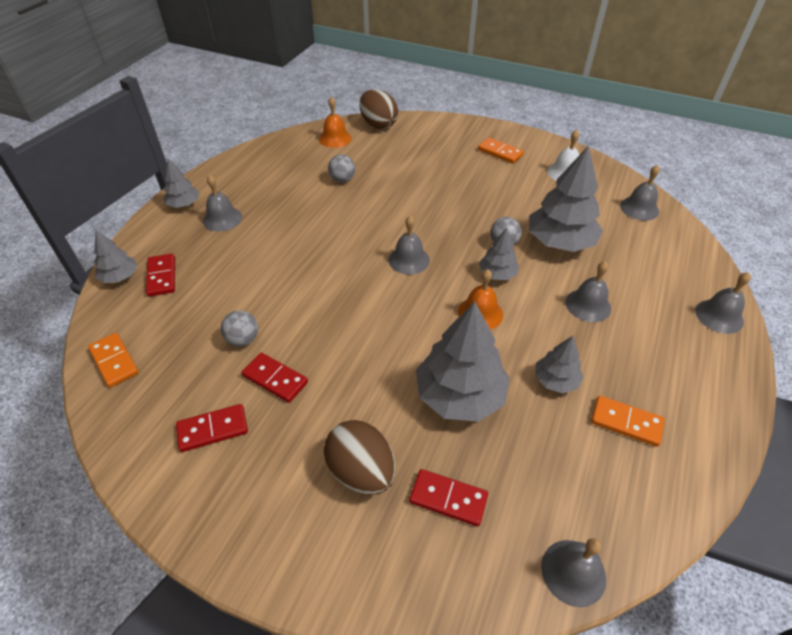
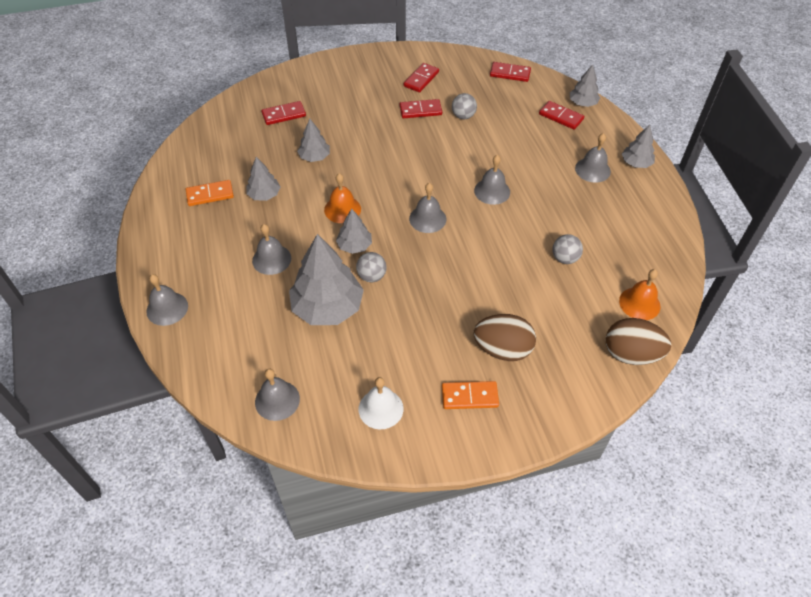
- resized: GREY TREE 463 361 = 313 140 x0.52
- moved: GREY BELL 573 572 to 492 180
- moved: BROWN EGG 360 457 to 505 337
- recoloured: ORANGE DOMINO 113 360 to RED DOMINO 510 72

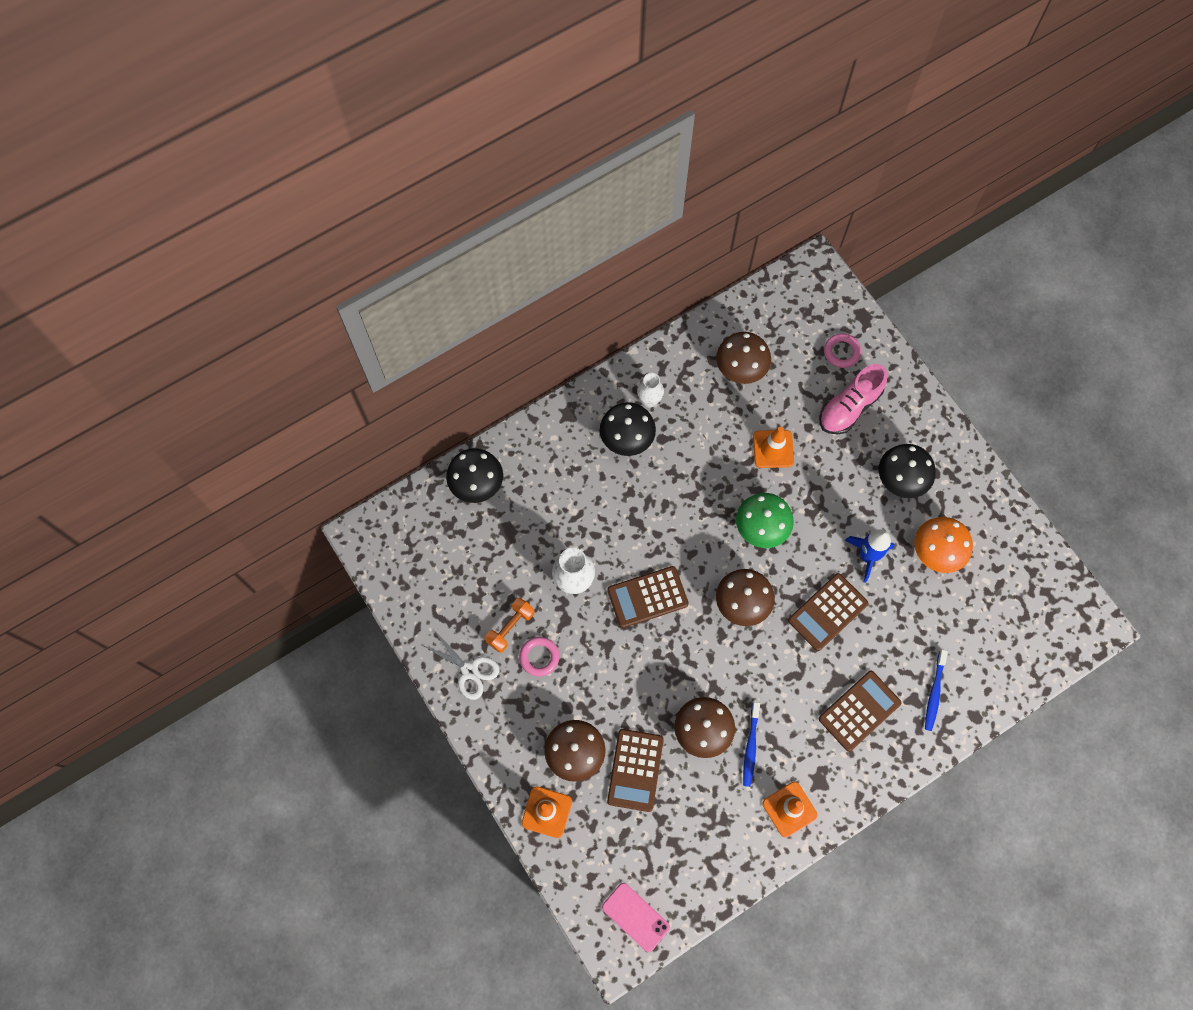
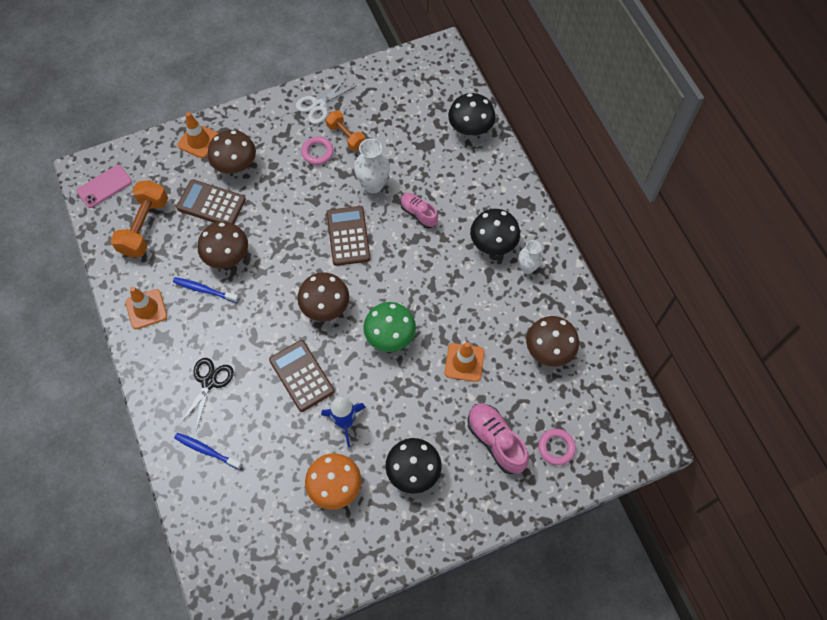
- added: ORANGE DUMBBELL 139 218
- replaced: BROWN CALCULATOR 860 711 to BLACK SCISSORS 206 394
- added: PINK SHOE 419 210

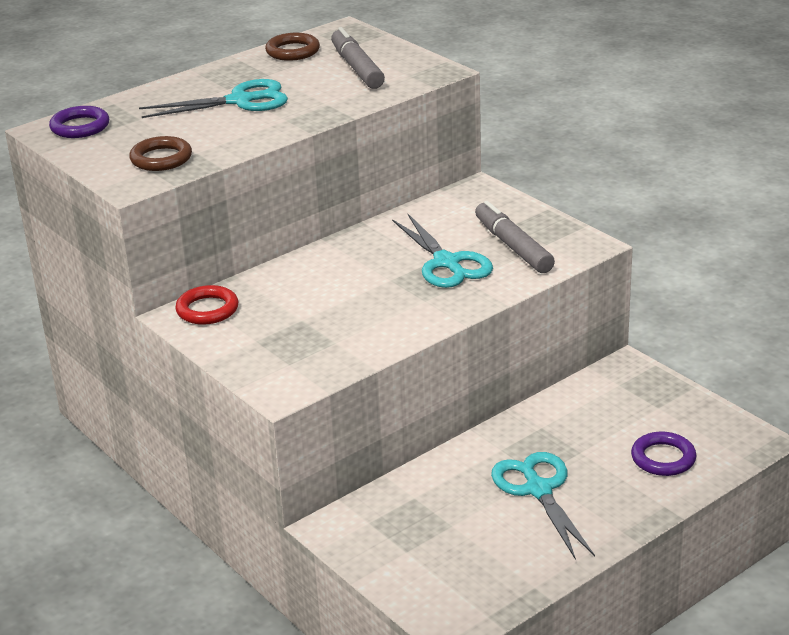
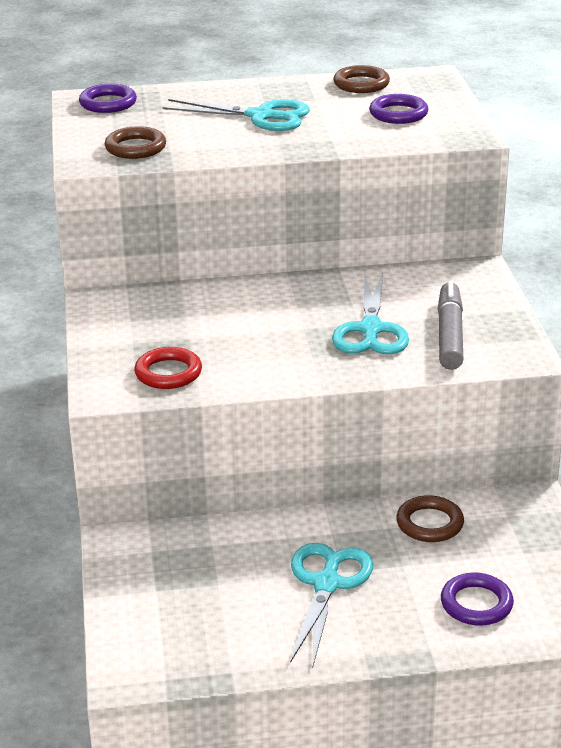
- moved: RED RING 206 305 to 168 368
- replaced: GREY MARKER 358 58 to PURPLE RING 398 109
- added: BROWN RING 430 518

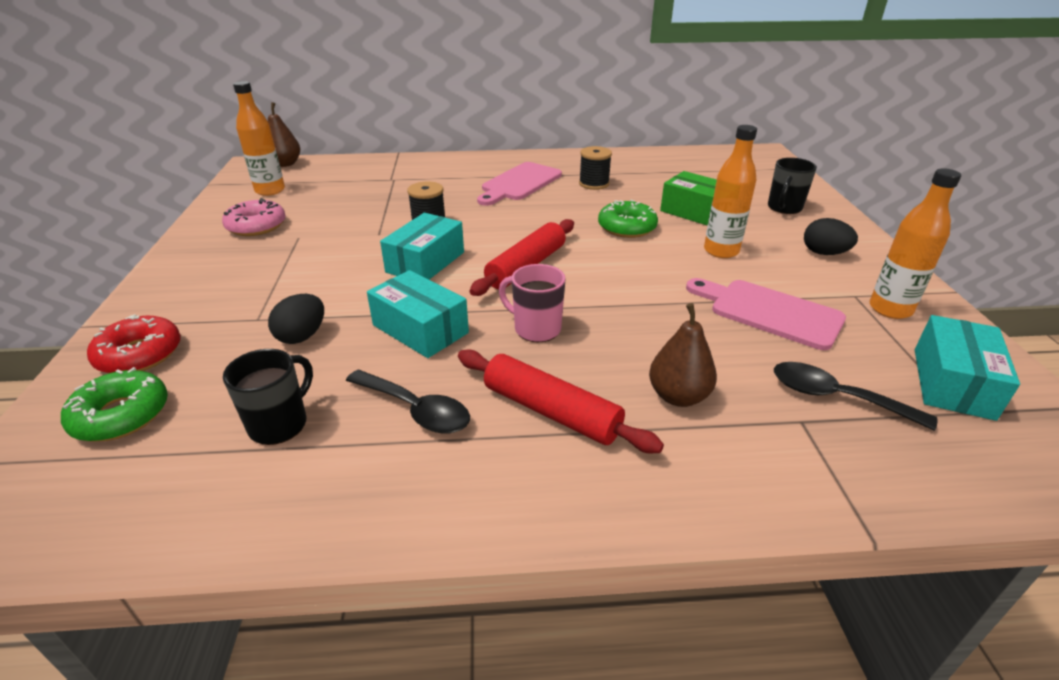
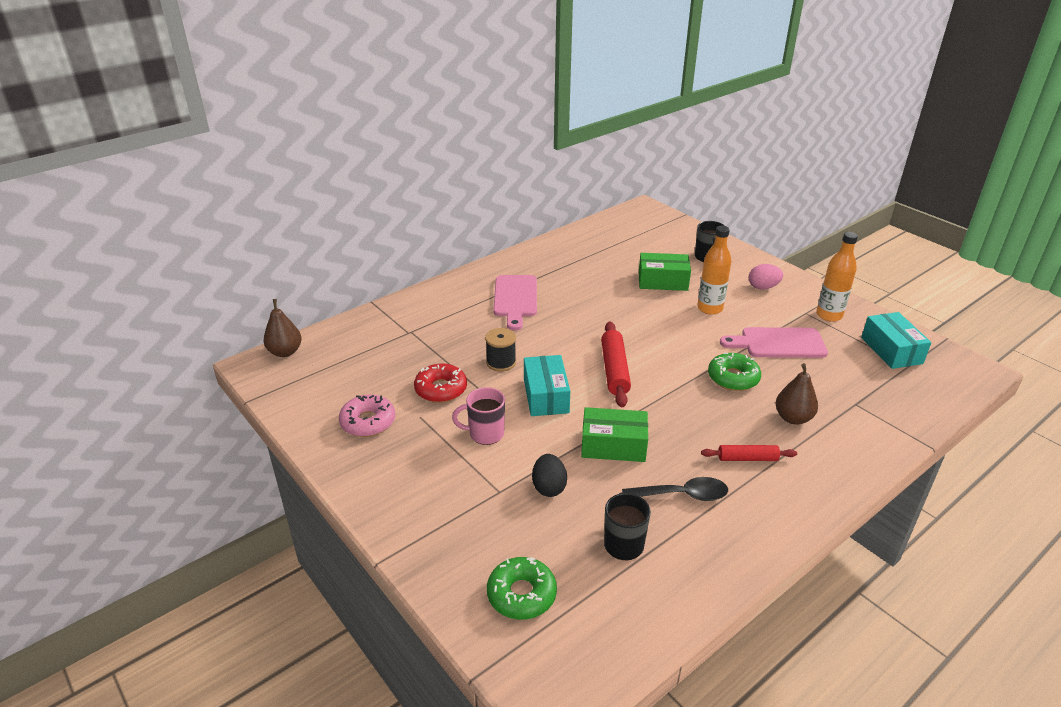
- moved: RED DONUT 134 343 to 440 383
- moved: PINK MUG 532 303 to 478 416
- recoloured: TURQUOISE BOX 418 314 to GREEN BOX 614 434
- resized: RED ROLLING PIN 561 401 = 749 453 x0.62
- moved: GREEN DONUT 628 219 to 734 372
- recoloured: BLACK EGG 831 236 to PINK EGG 766 277
- removed: ORANGE BOTTLE 259 138
- removed: BLACK SPOOL 595 168
- removed: BLACK SPOON 855 396

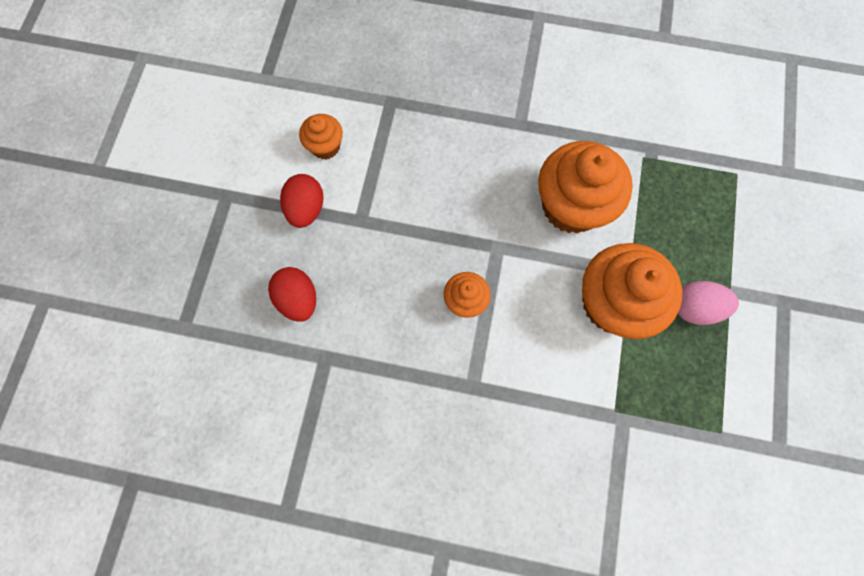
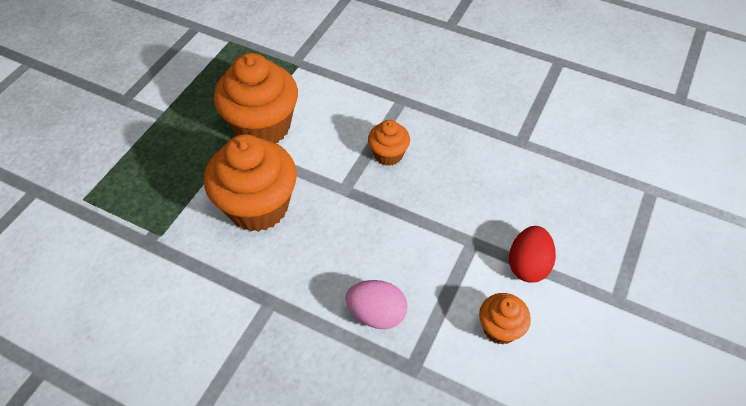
- moved: PINK EGG 708 303 to 376 304
- removed: RED EGG 292 294

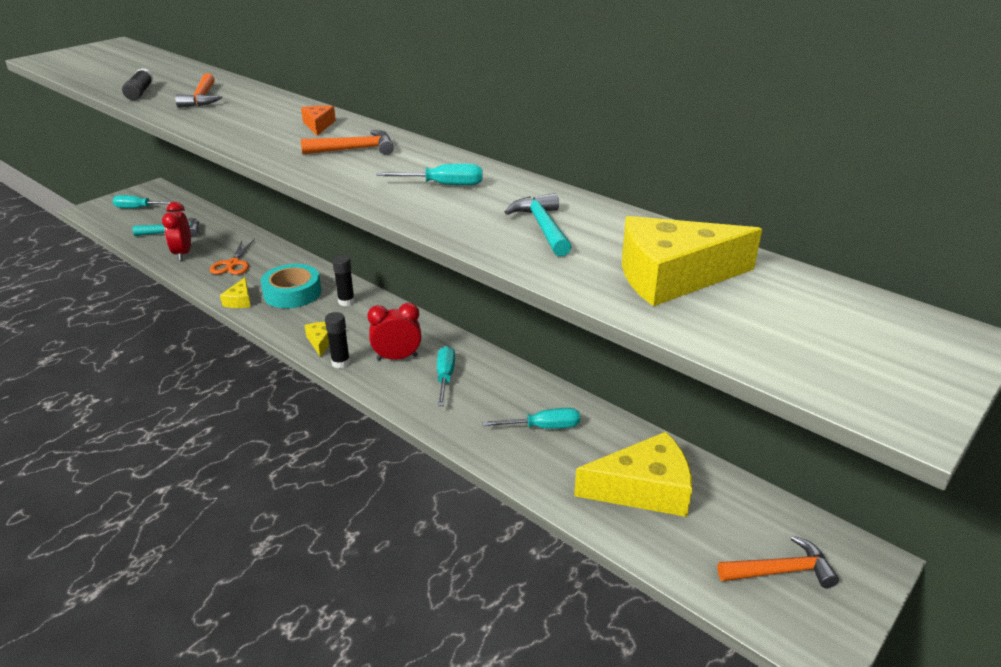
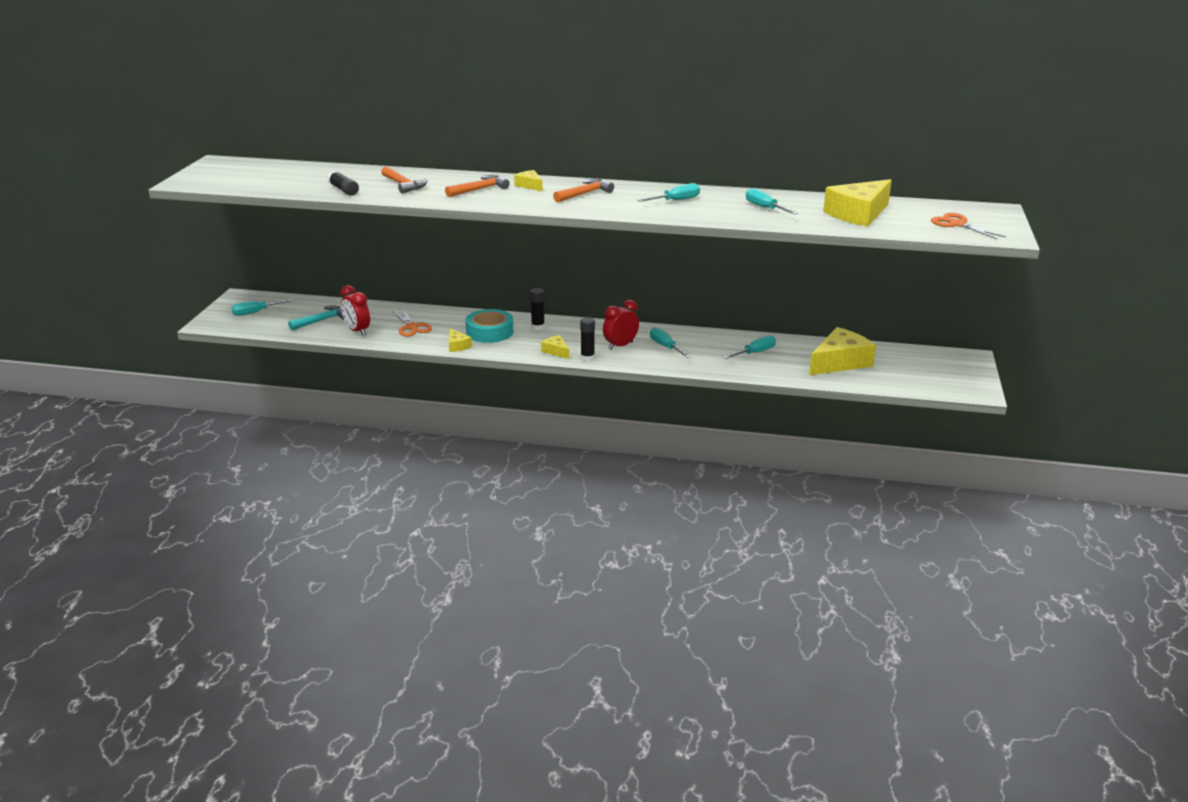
- moved: ORANGE HAMMER 778 562 to 477 186
- recoloured: ORANGE CHEESE 318 120 to YELLOW CHEESE 528 180
- replaced: TURQUOISE HAMMER 538 225 to TURQUOISE SCREWDRIVER 772 201
- added: ORANGE SCISSORS 968 226

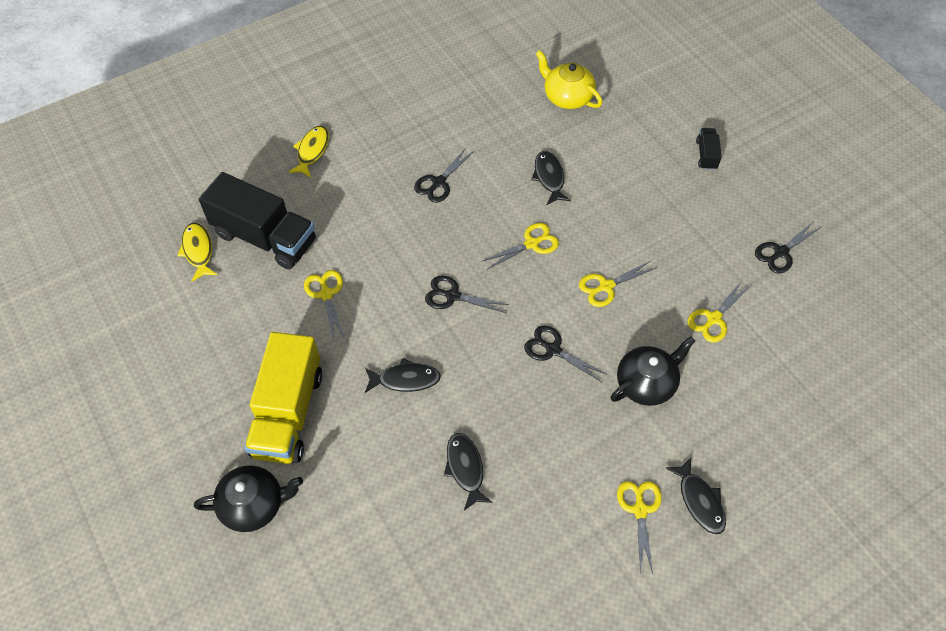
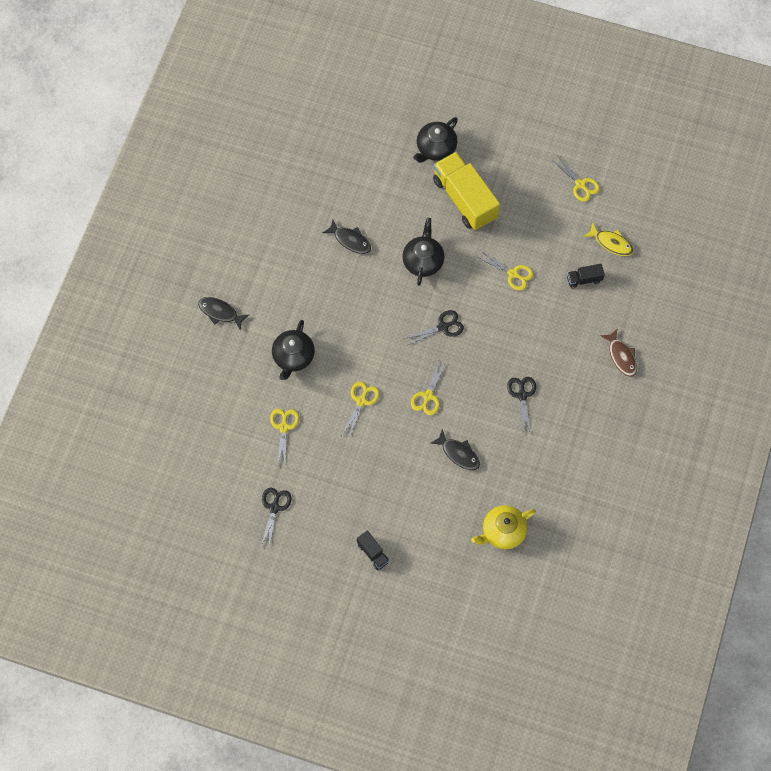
- replaced: BLACK FISH 403 375 to BLACK TEAPOT 423 252
- turned: YELLOW TEAPOT 569 79 = 503 527 150 degrees clockwise
- moved: YELLOW SCISSORS 639 528 to 575 178
- resized: BLACK TRUCK 257 221 = 586 276 x0.44
- recoloured: YELLOW FISH 308 152 to BROWN FISH 618 353
- removed: BLACK SCISSORS 566 353

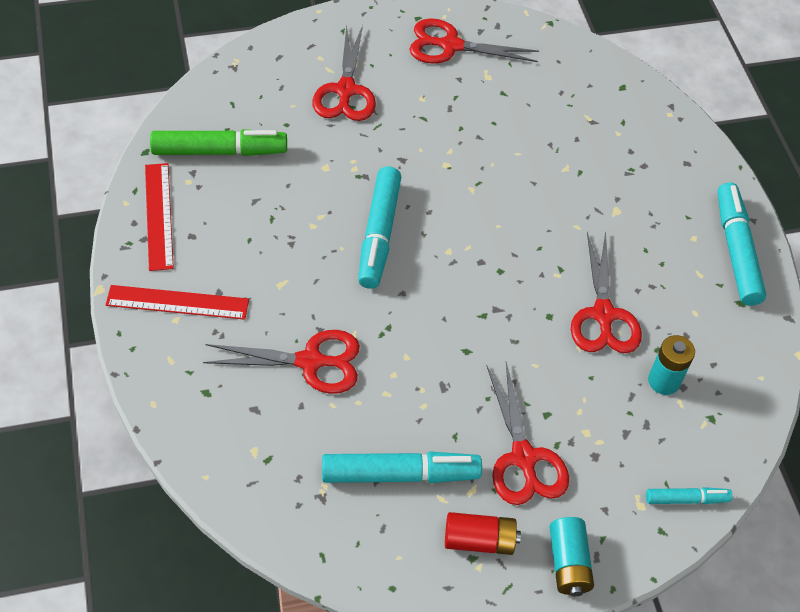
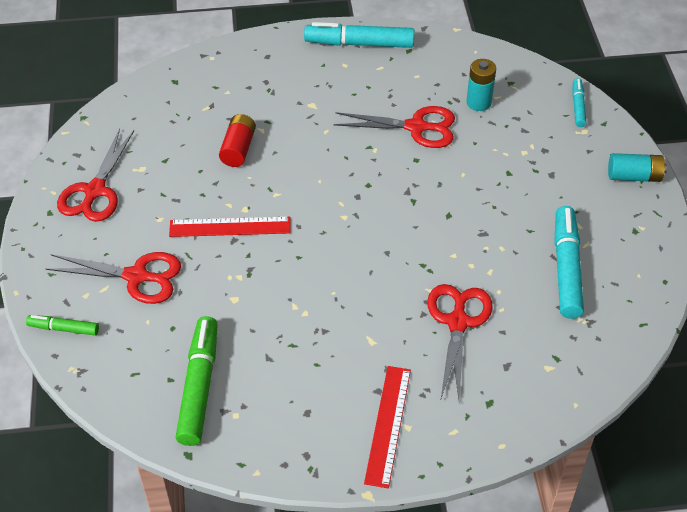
- added: GREEN MARKER 62 325
- moved: RED RULER 159 217 to 230 227
- moved: RED BATTERY 483 533 to 237 140
- removed: TURQUOISE MARKER 379 228
- removed: RED SCISSORS 528 433

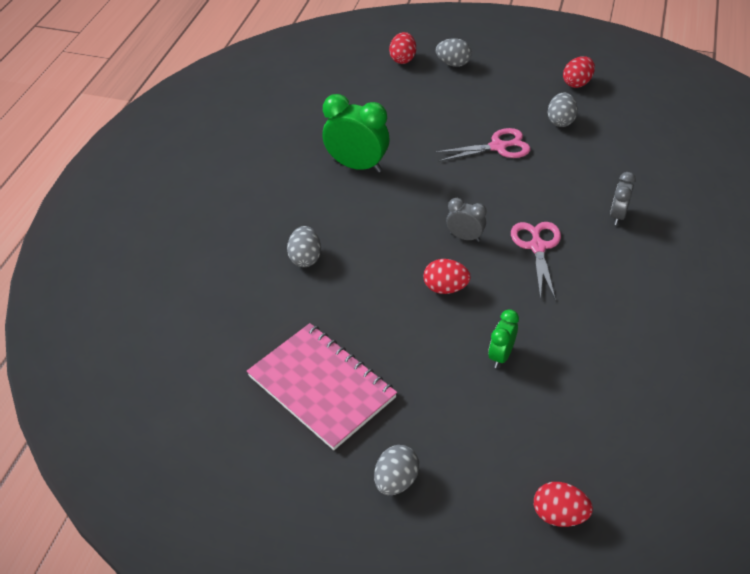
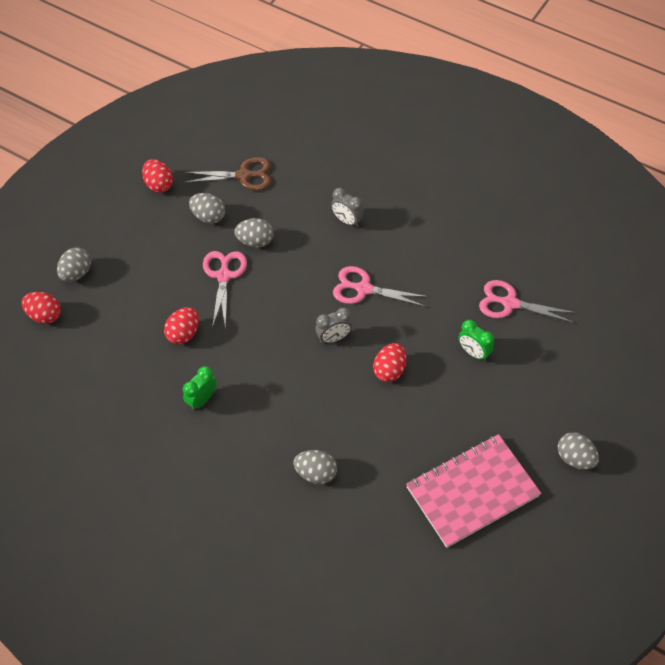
- moved: RED EGG 563 504 to 181 325
- resized: GREEN CLOCK 356 133 = 200 388 x0.55
- added: BROWN SCISSORS 227 174
- added: GREY EGG 254 233
- turned: GREY CLOCK 466 220 = 333 325 150 degrees counterclockwise
- added: PINK SCISSORS 527 301

